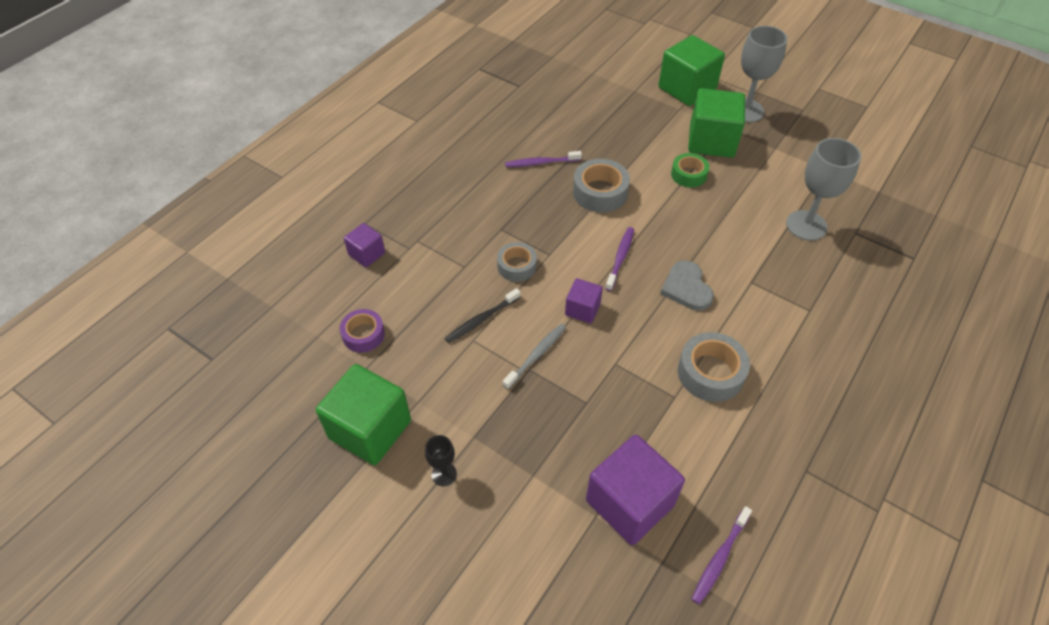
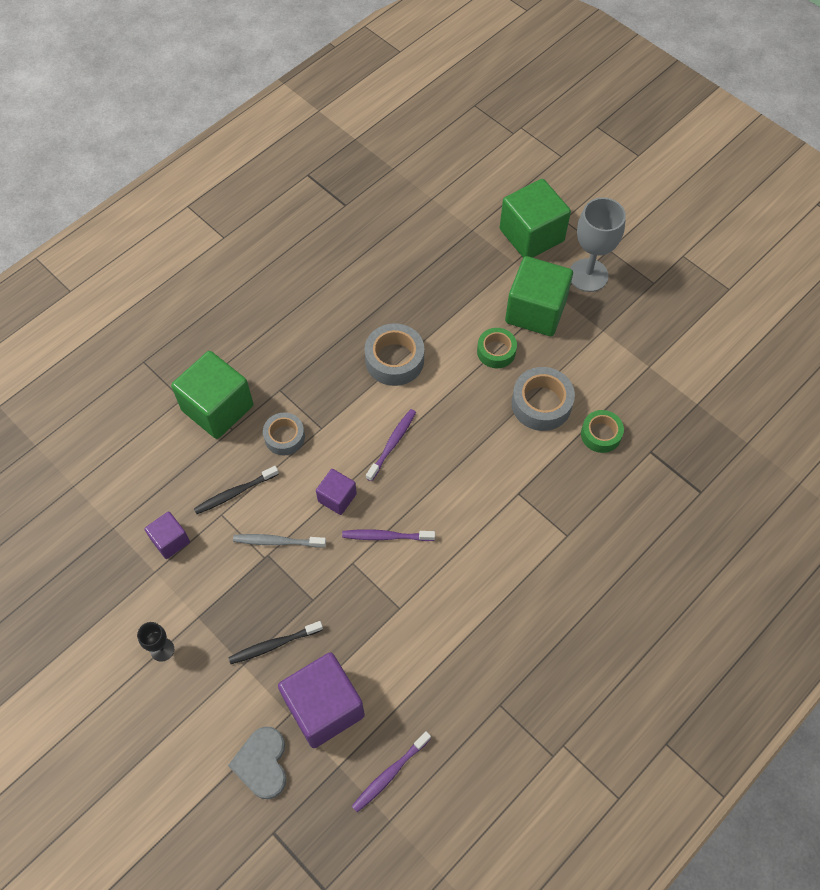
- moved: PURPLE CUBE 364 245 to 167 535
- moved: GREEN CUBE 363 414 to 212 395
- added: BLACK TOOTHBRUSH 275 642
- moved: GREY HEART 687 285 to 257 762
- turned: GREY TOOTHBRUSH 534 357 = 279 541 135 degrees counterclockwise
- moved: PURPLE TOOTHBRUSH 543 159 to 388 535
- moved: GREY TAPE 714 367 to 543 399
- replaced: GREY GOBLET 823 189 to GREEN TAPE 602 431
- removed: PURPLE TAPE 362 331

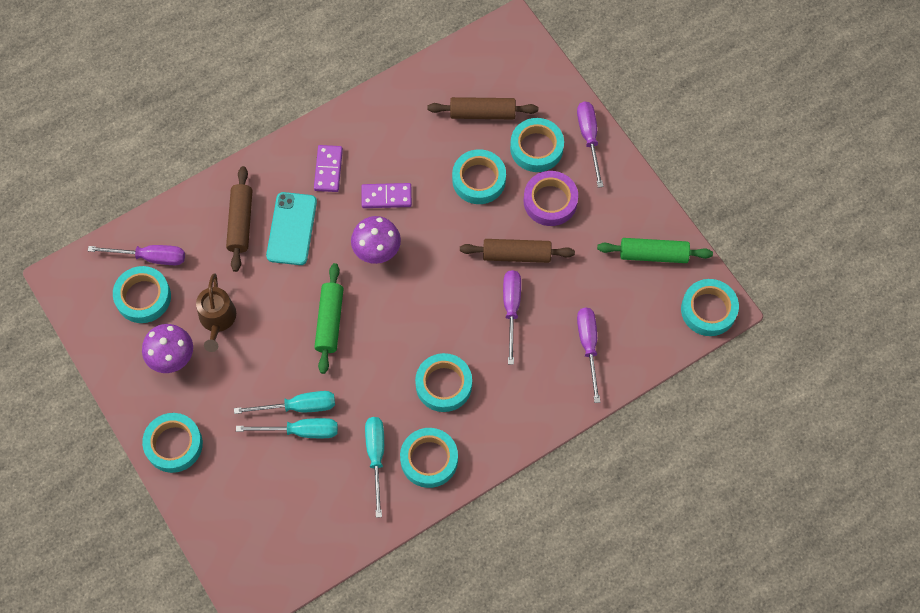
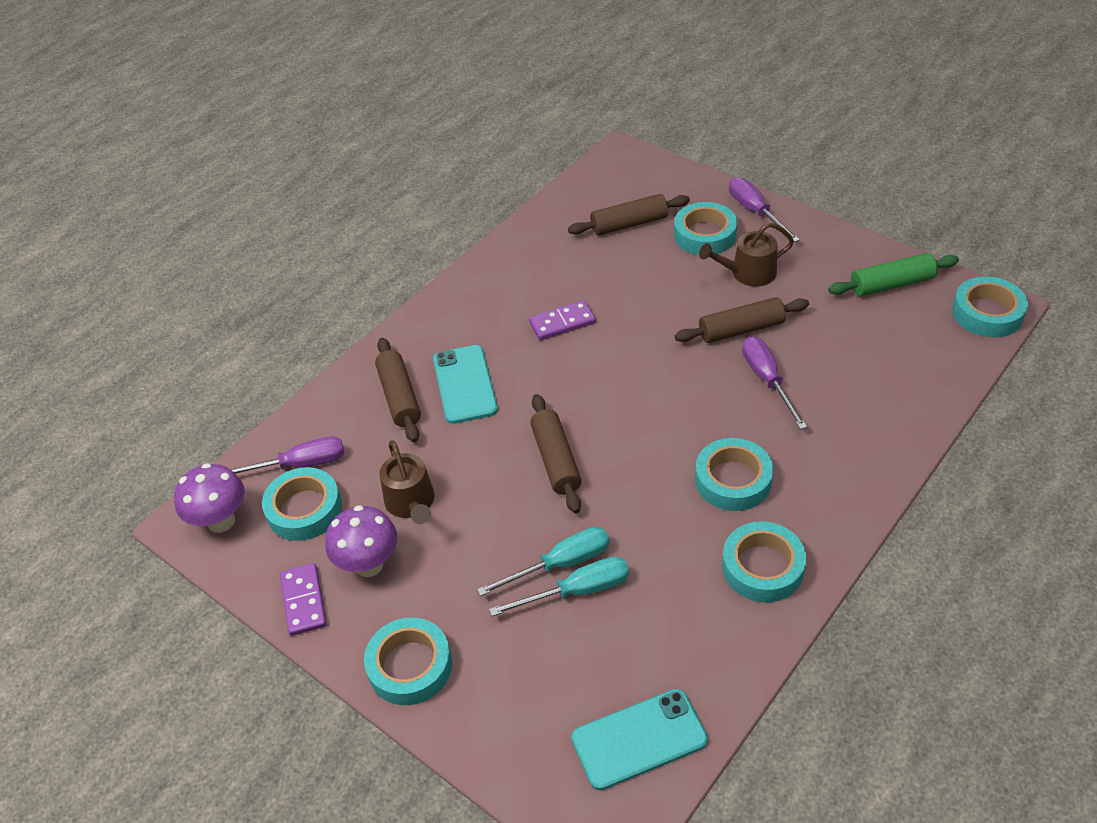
- moved: PURPLE MUSHROOM 376 240 to 209 498
- moved: PURPLE DOMINO 328 168 to 303 599
- recoloured: GREEN ROLLING PIN 329 318 to BROWN ROLLING PIN 556 453
- added: TURQUOISE PHONE 639 739
- replaced: PURPLE TAPE 551 198 to BROWN WATERING CAN 746 254
- removed: TURQUOISE SCREWDRIVER 374 467
- removed: TURQUOISE TAPE 479 176
- removed: PURPLE SCREWDRIVER 588 355

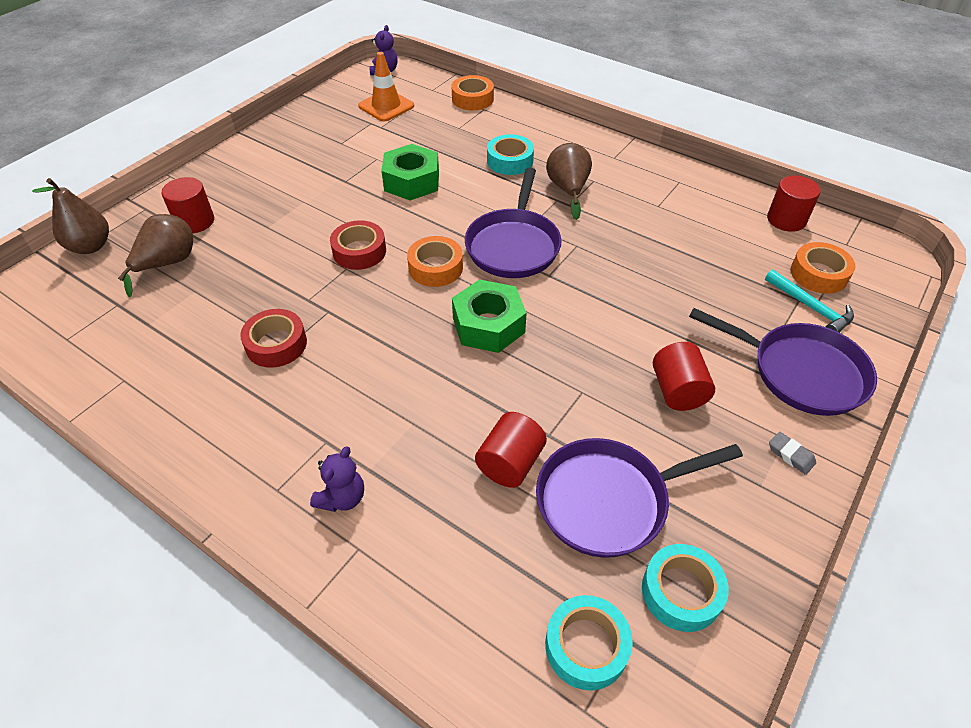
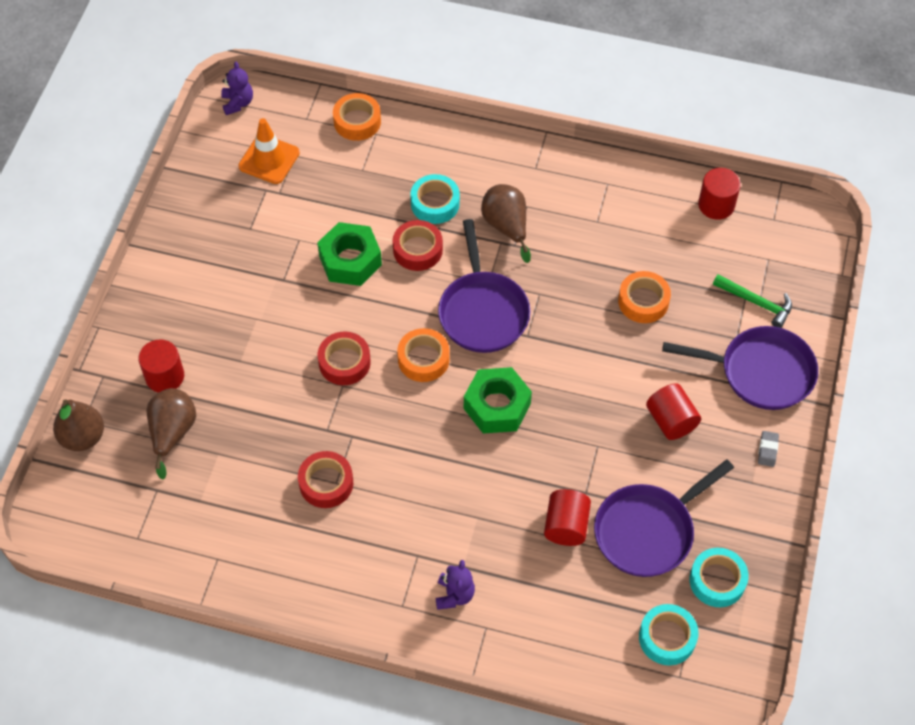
- added: RED TAPE 418 245
- moved: ORANGE TAPE 823 268 to 644 297
- recoloured: TURQUOISE HAMMER 809 301 to GREEN HAMMER 752 301
- turned: GREY ERASER 792 453 = 768 449 75 degrees clockwise

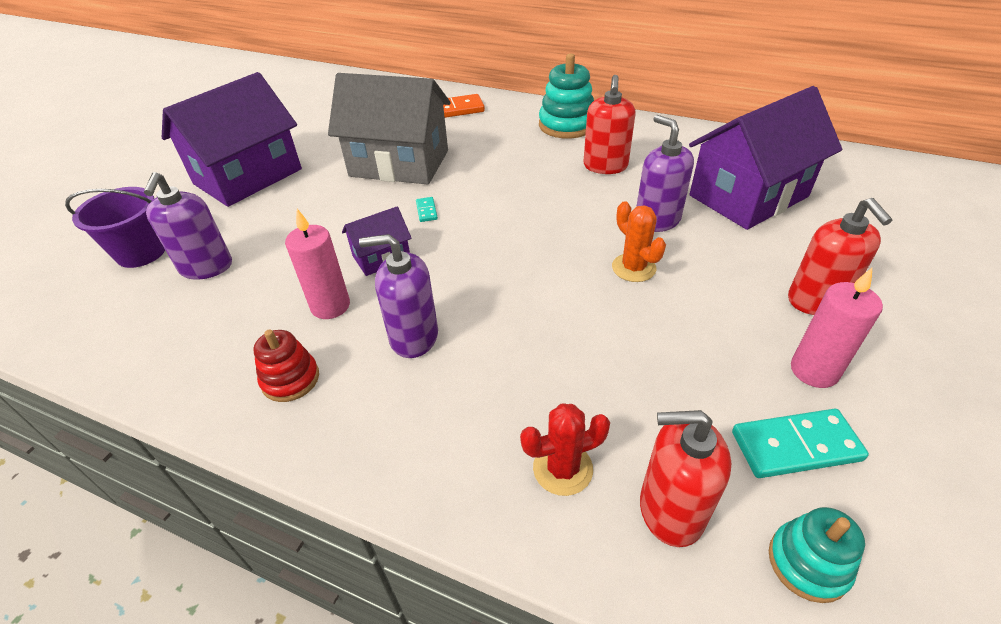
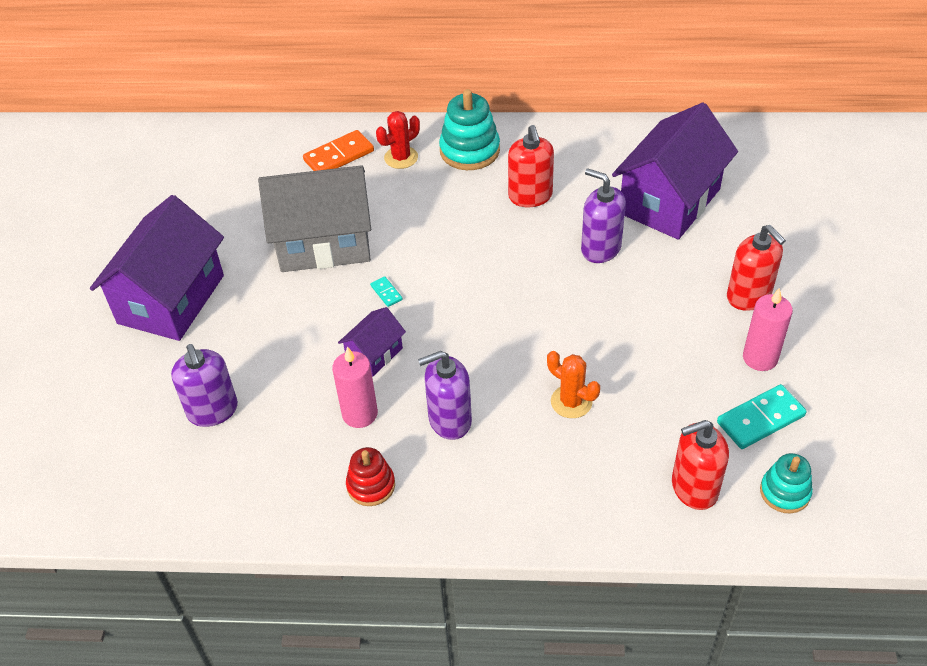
- moved: RED CACTUS 565 449 to 398 140
- moved: ORANGE CACTUS 639 241 to 573 384
- removed: PURPLE BUCKET 115 227

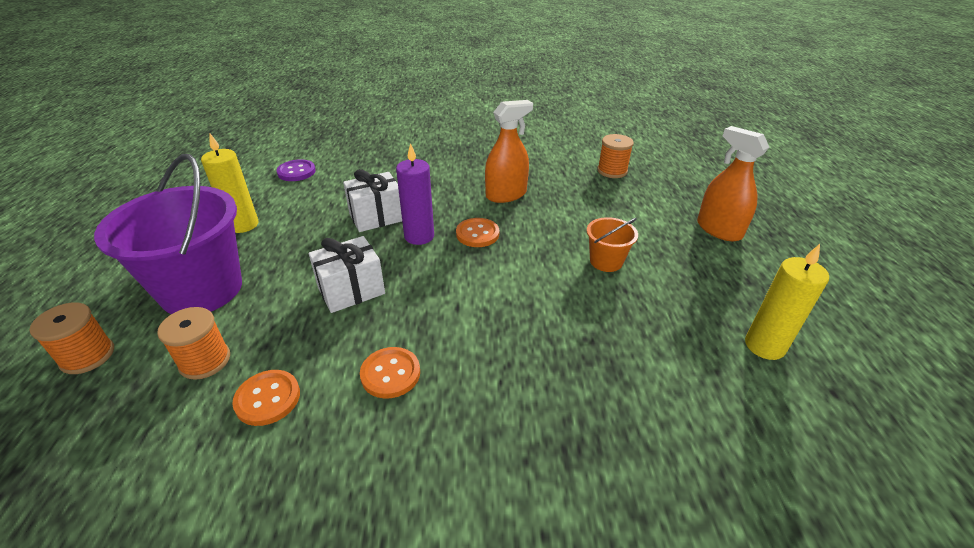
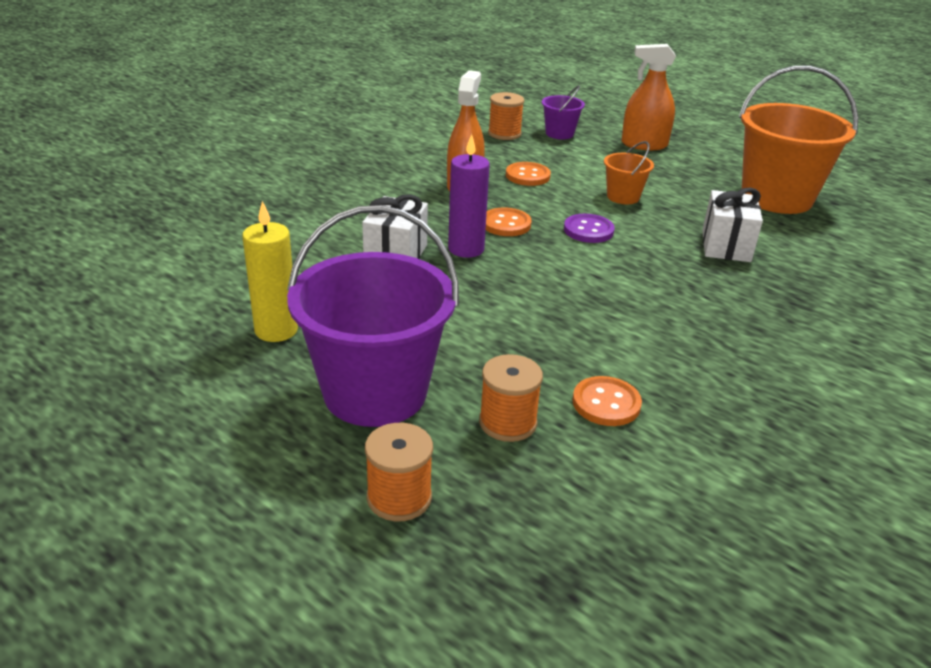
- moved: ORANGE BUTTON 390 373 to 528 174
- added: PURPLE BUCKET 563 112
- moved: PURPLE BUTTON 296 170 to 589 228
- moved: WHITE GIFT 347 274 to 732 225
- replaced: YELLOW CANDLE 787 302 to ORANGE BUCKET 798 139

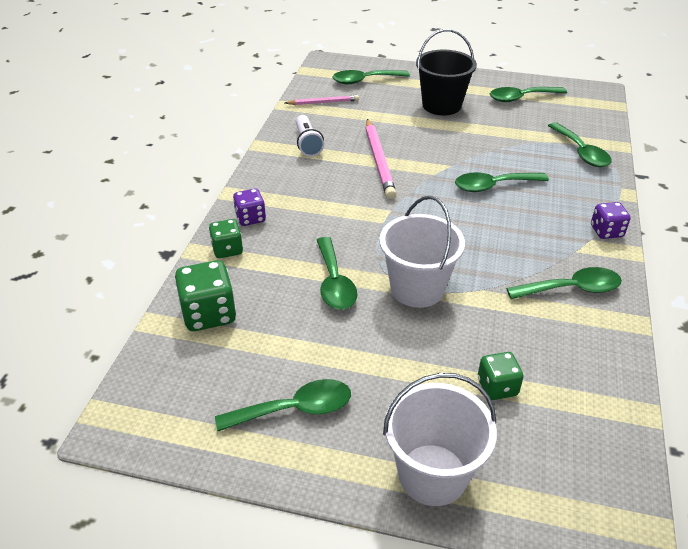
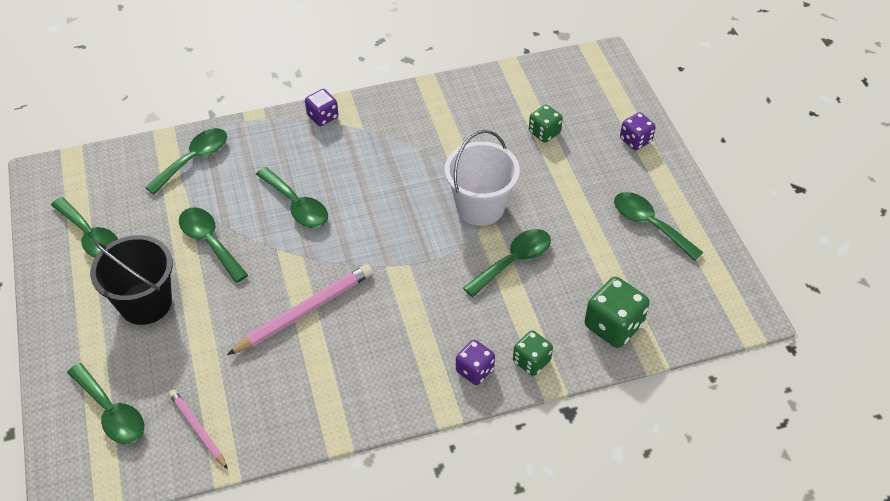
- moved: GREEN SPOON 564 283 to 213 245
- replaced: WHITE BUCKET 440 439 to PURPLE DICE 638 131
- removed: WHITE FLASHLIGHT 310 136

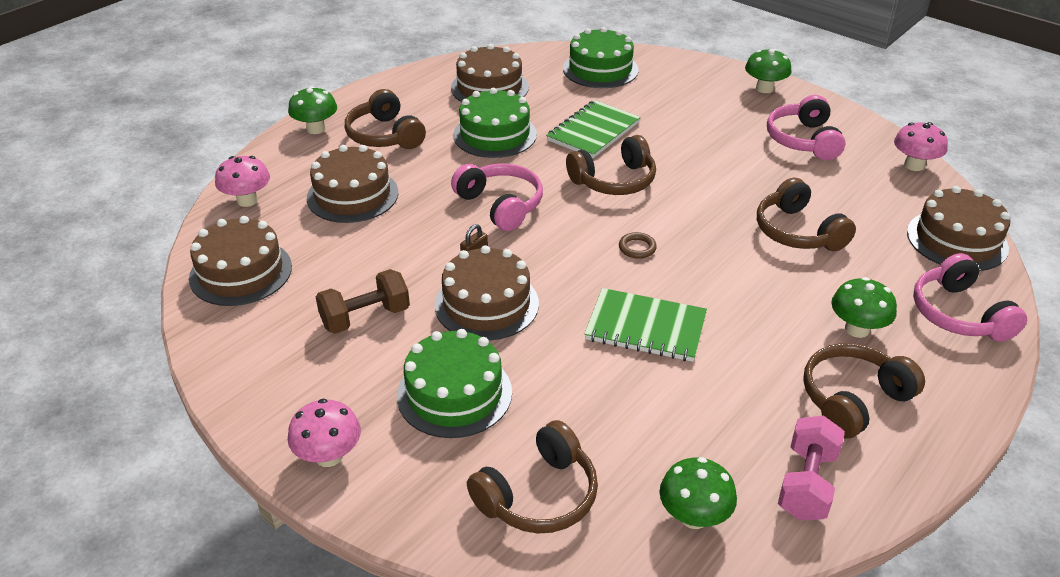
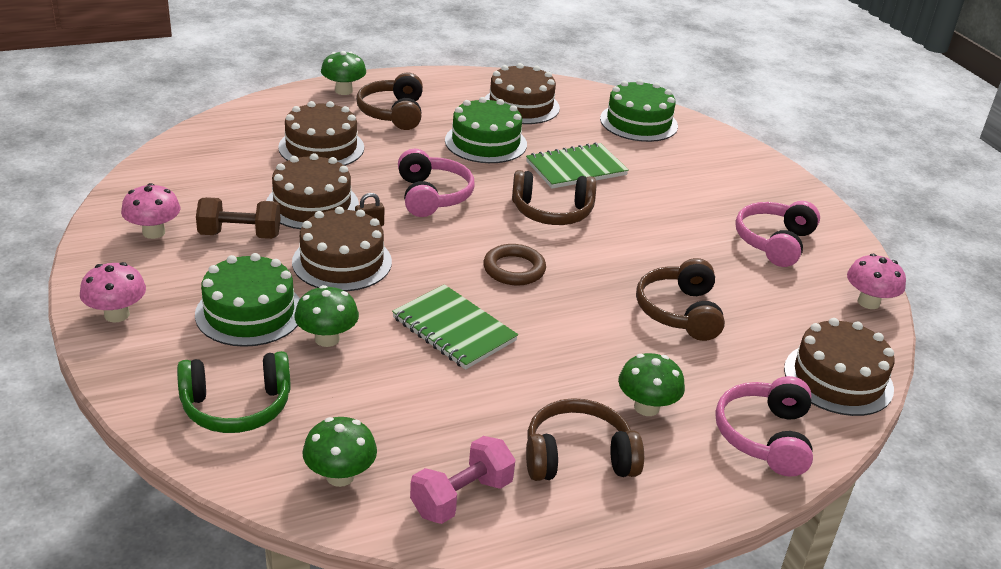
- moved: PINK MUSHROOM 242 181 to 150 211
- recoloured: BROWN HEADPHONES 532 477 to GREEN HEADPHONES 234 392
- moved: BROWN CAKE 240 261 to 312 191
- moved: GREEN MUSHROOM 768 71 to 326 316
- resized: BROWN RING 638 245 = 514 265 x1.66

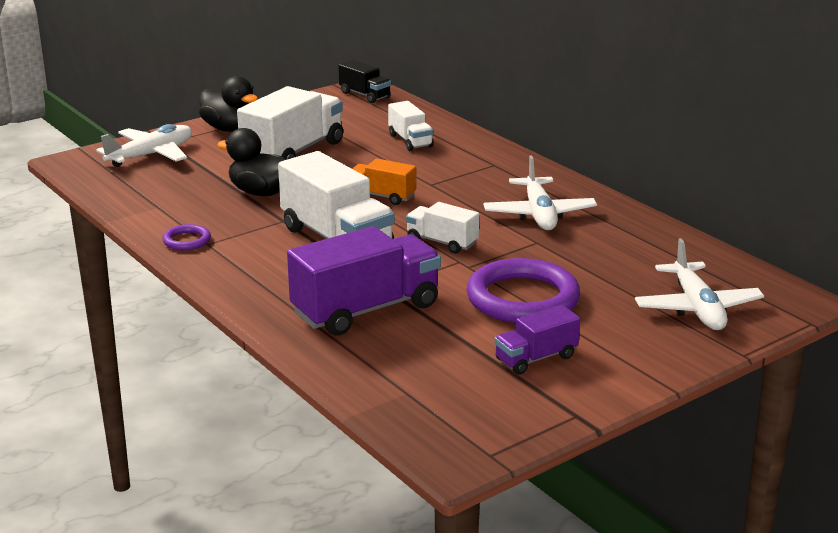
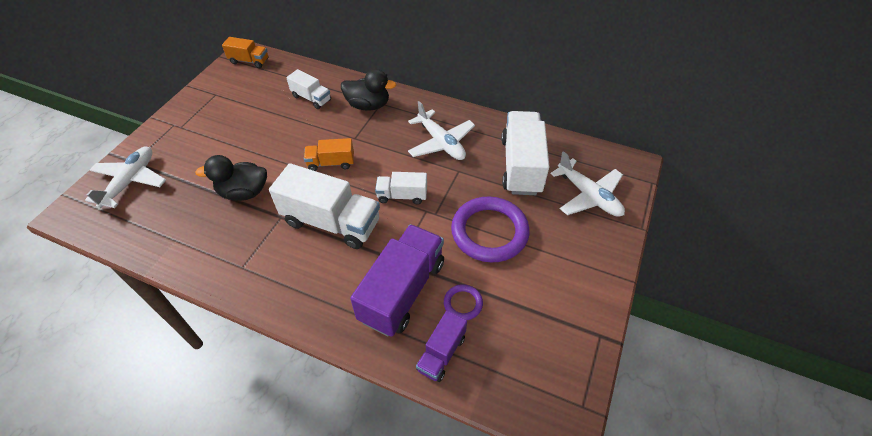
- recoloured: BLACK TRUCK 364 81 to ORANGE TRUCK 245 52
- moved: BLACK DUCK 228 104 to 368 90
- moved: PURPLE TRUCK 537 340 to 441 346
- moved: PURPLE RING 186 237 to 463 302
- moved: WHITE TRUCK 290 123 to 525 153

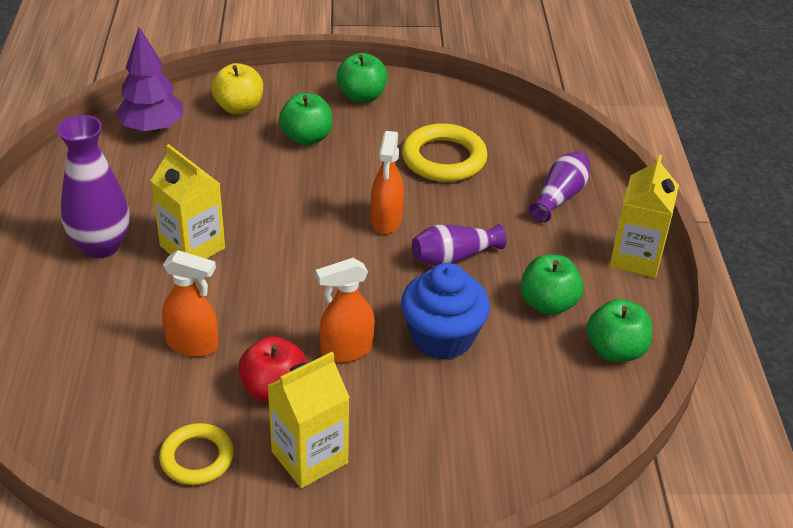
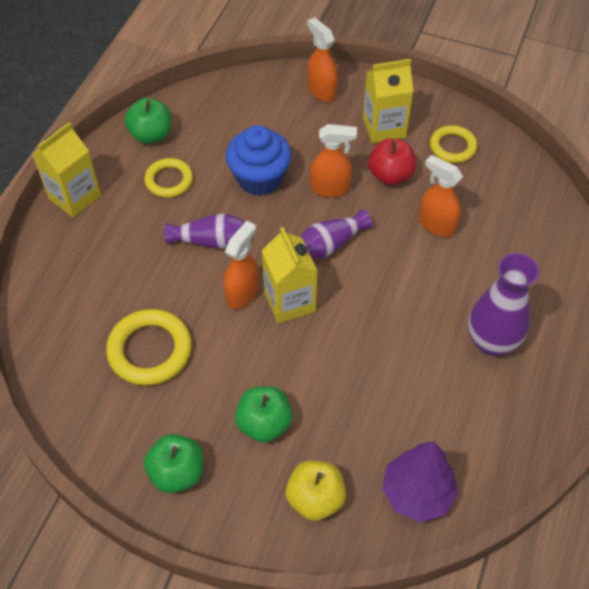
- replaced: GREEN APPLE 552 284 to YELLOW RING 168 178
- moved: YELLOW CARTON 188 201 to 289 275
- moved: PURPLE VASE 559 186 to 336 234
- added: ORANGE SPRAY BOTTLE 322 59

